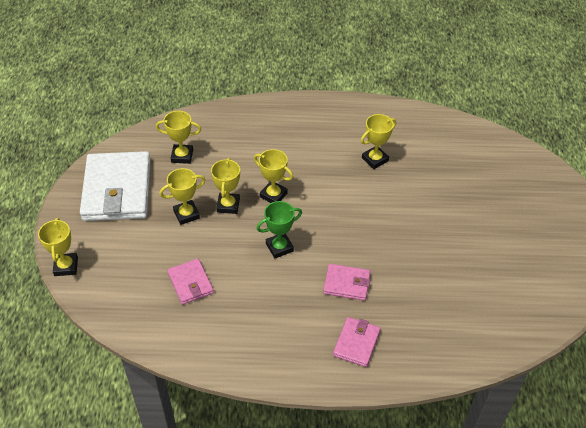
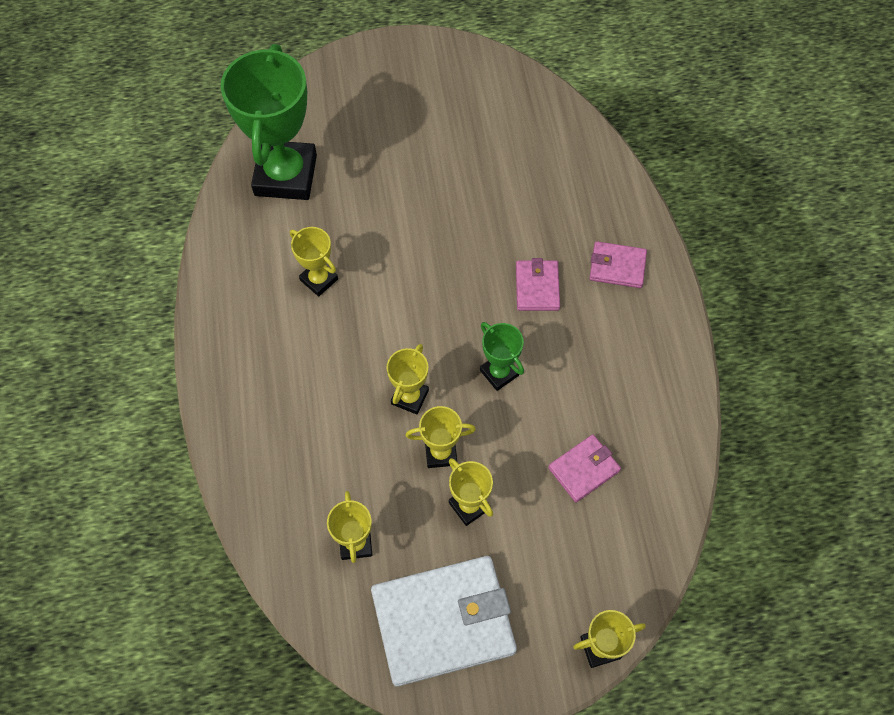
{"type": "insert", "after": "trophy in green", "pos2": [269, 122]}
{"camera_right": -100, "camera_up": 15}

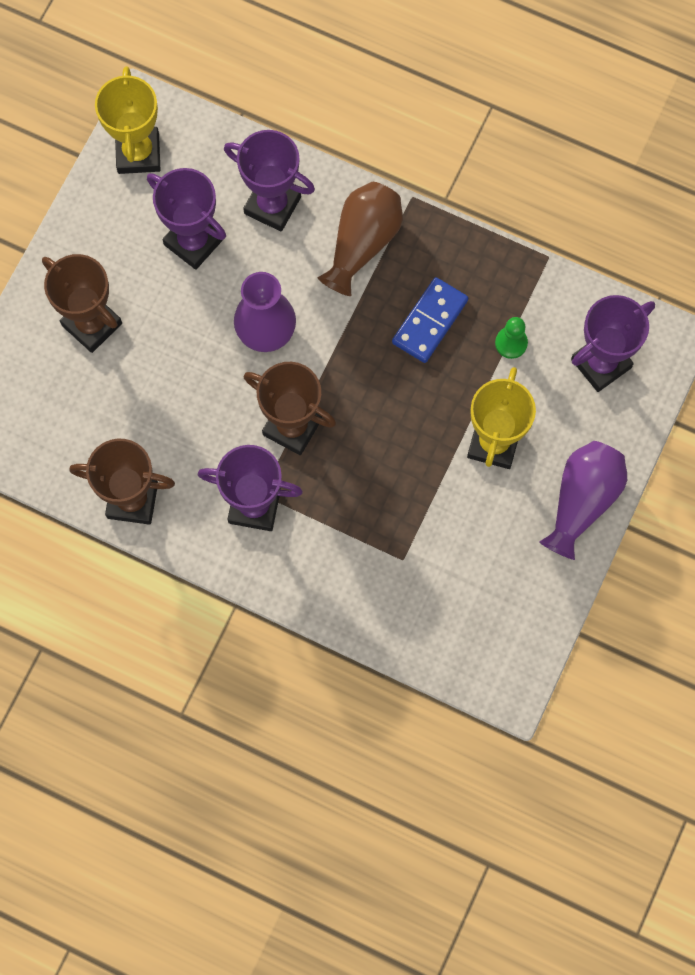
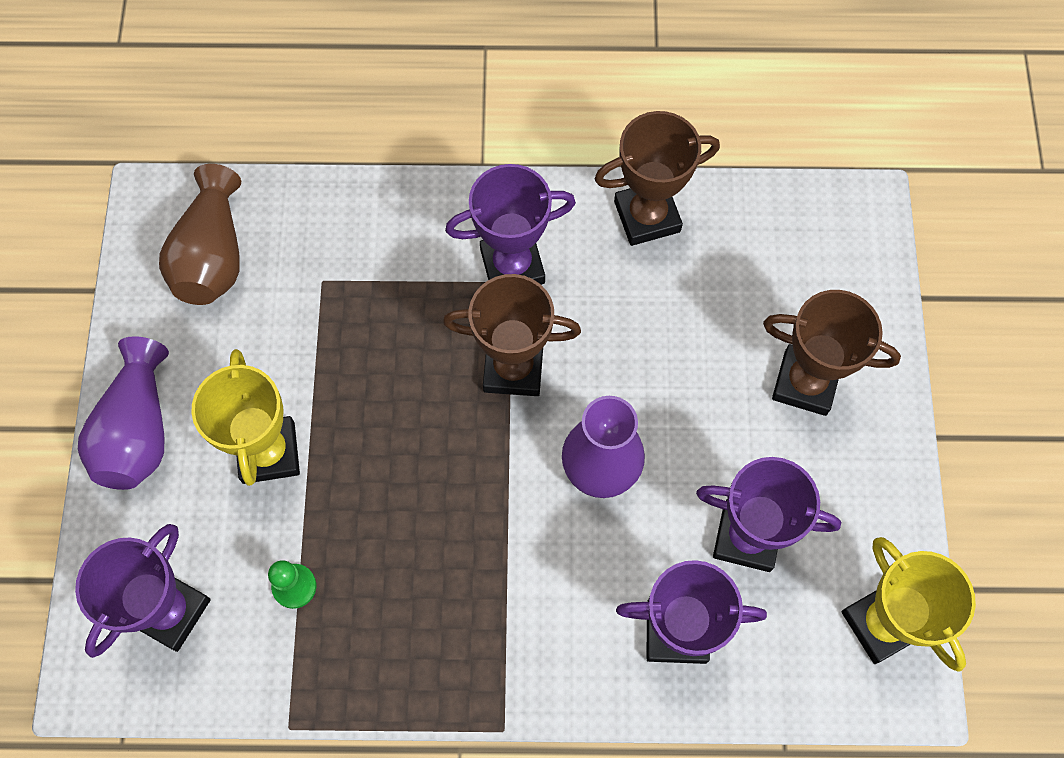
{"type": "move", "before": "vase in brown", "pos1": [360, 239], "pos2": [200, 234]}
{"type": "delete", "before": "domino in blue", "pos1": [430, 320]}
{"camera_right": 155, "camera_up": -5}

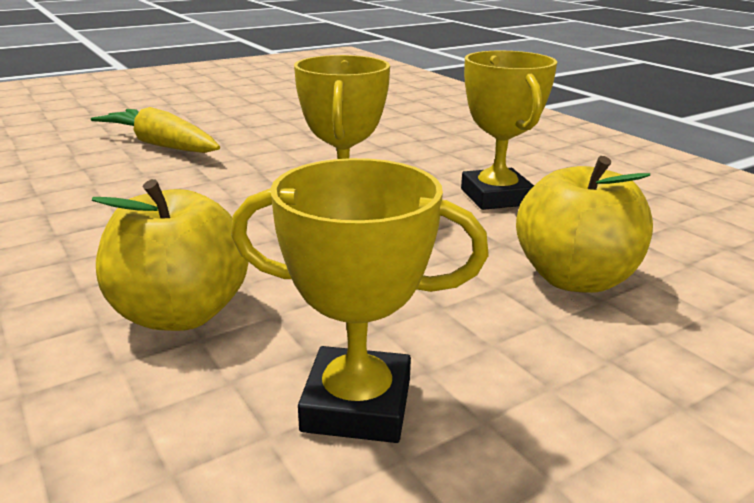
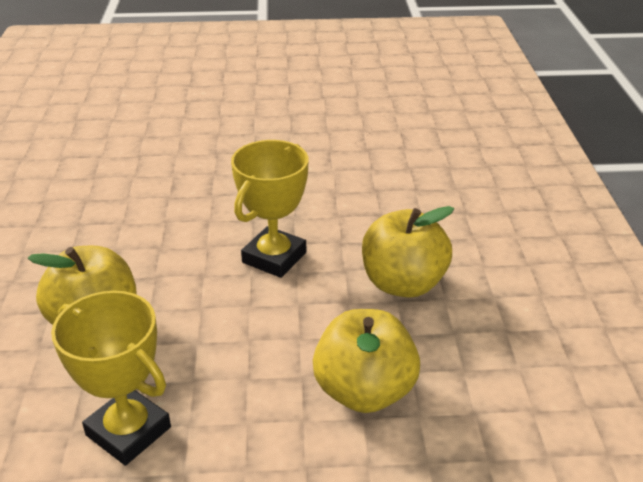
{"type": "delete", "before": "carrot in yellow", "pos1": [155, 130]}
{"type": "replace", "before": "trophy in yellow", "after": "apple in yellow", "pos1": [509, 130], "pos2": [408, 252]}
{"camera_right": 30, "camera_up": 10}

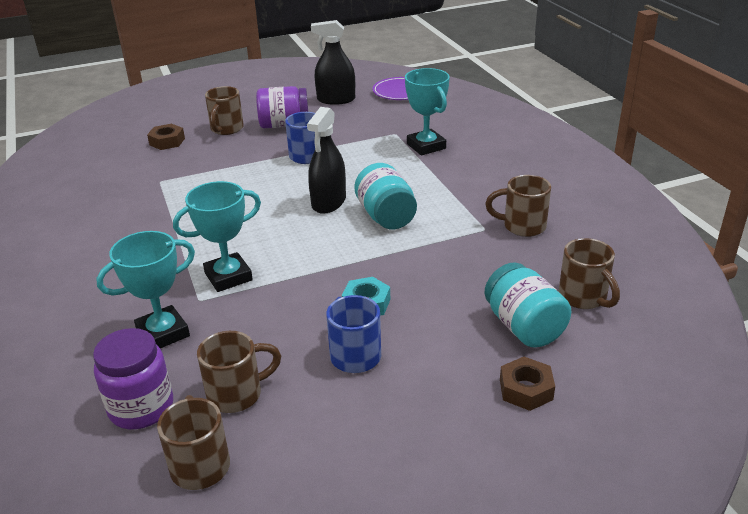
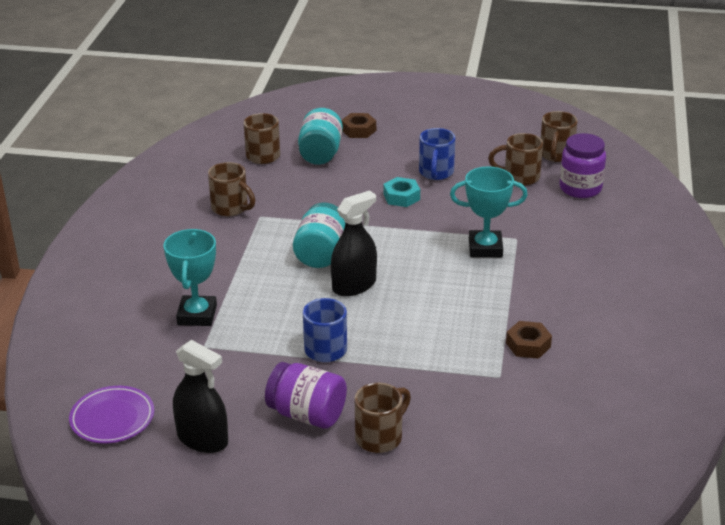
{"type": "delete", "before": "trophy in turquoise", "pos1": [145, 289]}
{"type": "move", "before": "nut in brown", "pos1": [166, 137], "pos2": [529, 340]}
{"camera_right": -150, "camera_up": 0}

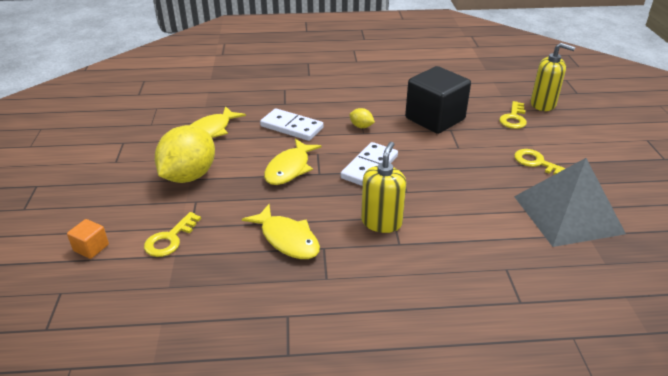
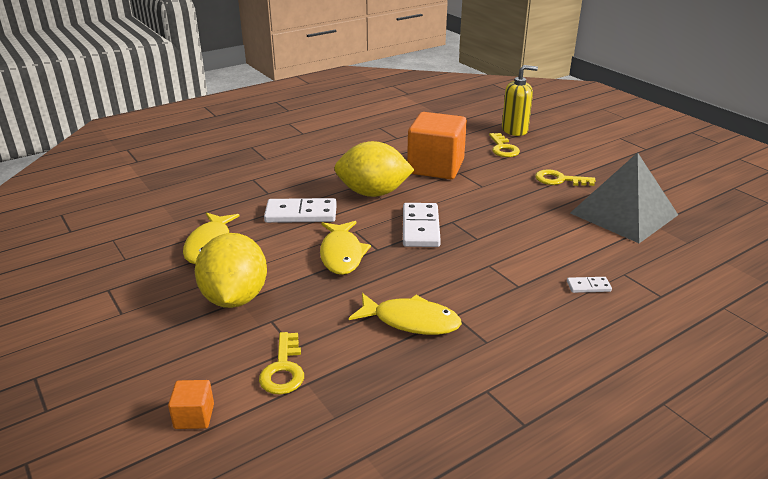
{"type": "resize", "before": "lemon in yellow", "pos1": [362, 118], "pos2": [374, 169], "scale": 2.4}
{"type": "delete", "before": "soap dispenser in yellow", "pos1": [383, 187]}
{"type": "recolor", "before": "cube in black", "after": "cube in orange", "pos1": [438, 100], "pos2": [437, 145]}
{"type": "insert", "after": "domino in white", "pos2": [589, 285]}
{"camera_right": -30, "camera_up": -5}

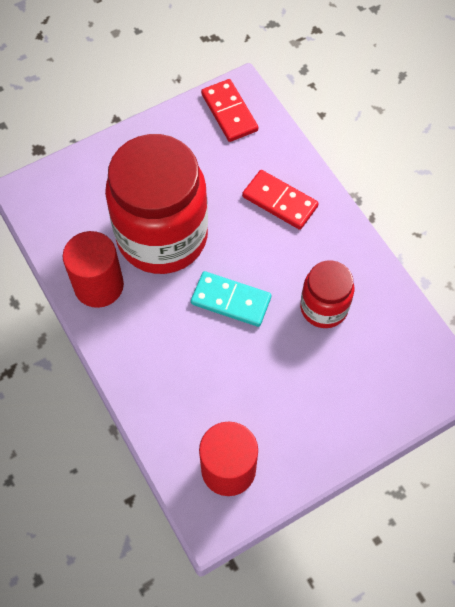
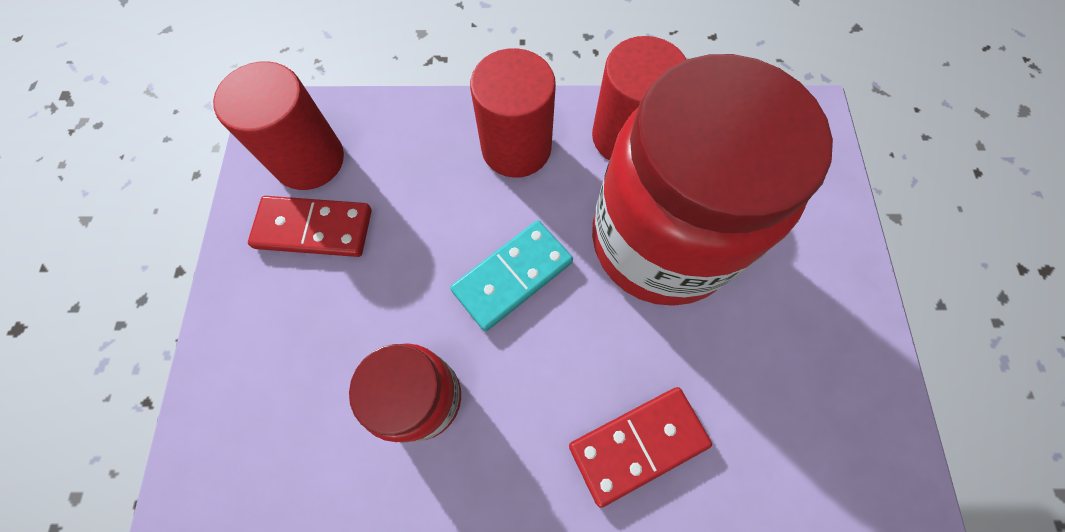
{"type": "move", "before": "domino in red", "pos1": [229, 110], "pos2": [310, 226]}
{"type": "insert", "after": "cylinder in red", "pos2": [513, 113]}
{"camera_right": 120, "camera_up": 5}

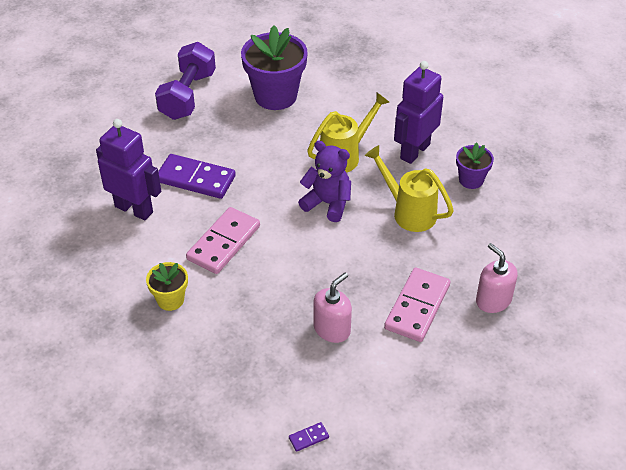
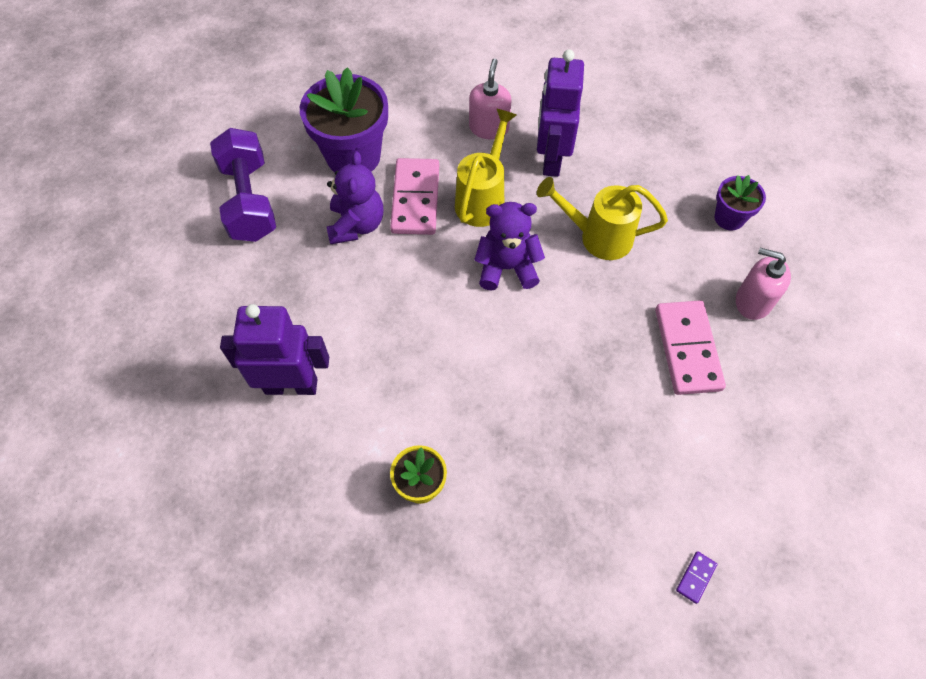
{"type": "delete", "before": "domino in purple", "pos1": [197, 176]}
{"type": "move", "before": "domino in pink", "pos1": [223, 240], "pos2": [414, 196]}
{"type": "move", "before": "soap dispenser in pink", "pos1": [332, 308], "pos2": [490, 99]}
{"type": "move", "before": "flower pot in purple", "pos1": [475, 165], "pos2": [740, 203]}
{"type": "insert", "after": "teddy bear in purple", "pos2": [355, 197]}
{"camera_right": -30, "camera_up": 15}

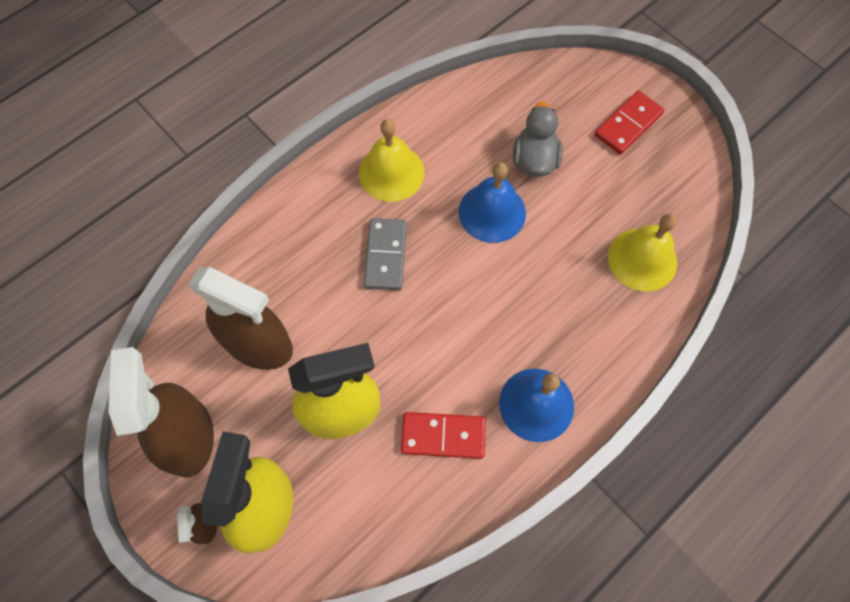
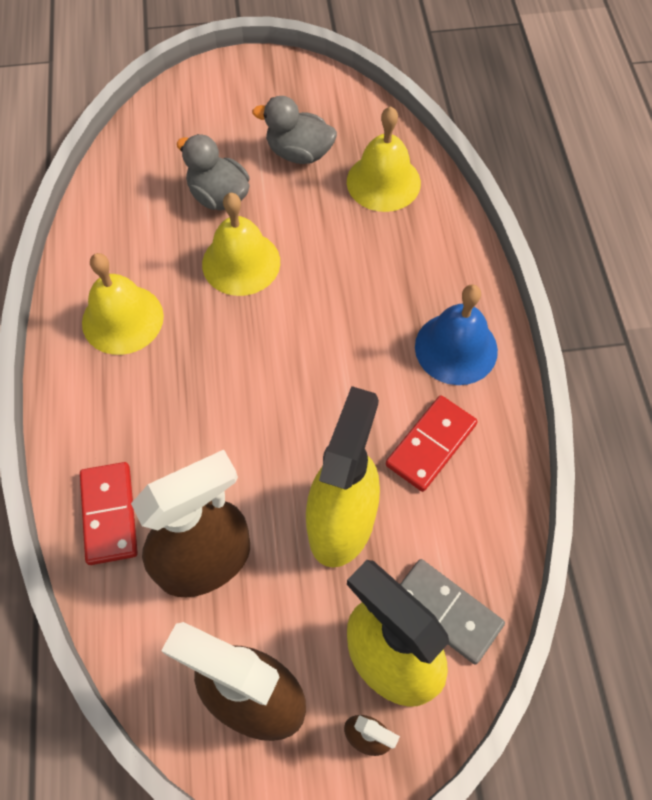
{"type": "move", "before": "domino in grey", "pos1": [385, 254], "pos2": [452, 611]}
{"type": "recolor", "before": "bell in blue", "after": "bell in yellow", "pos1": [492, 202], "pos2": [241, 244]}
{"type": "move", "before": "domino in red", "pos1": [630, 122], "pos2": [109, 513]}
{"type": "insert", "after": "duck in grey", "pos2": [294, 130]}
{"camera_right": -55, "camera_up": -5}

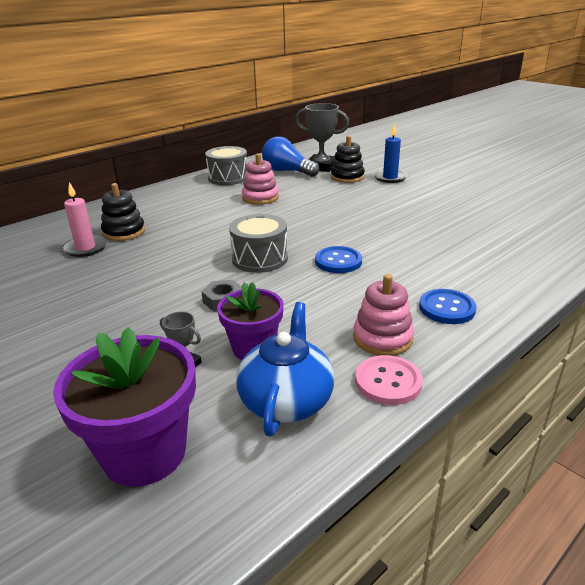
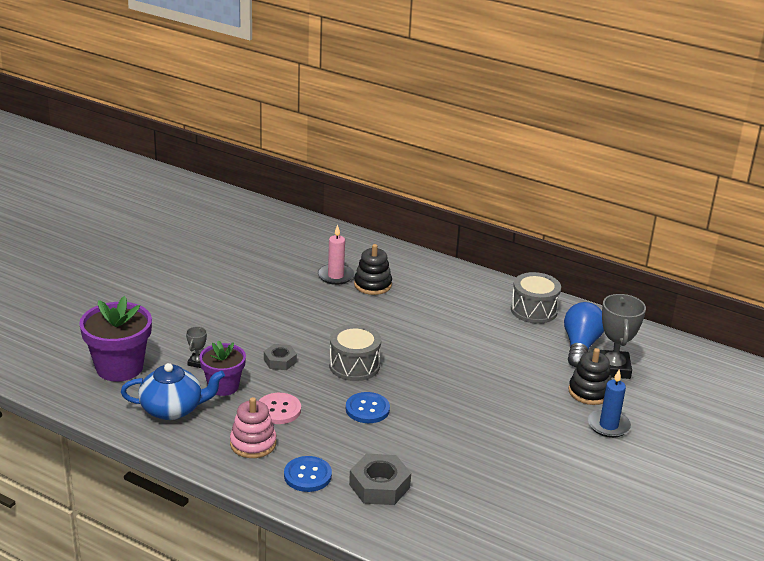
{"type": "delete", "before": "stacking toy in pink", "pos1": [260, 179]}
{"type": "move", "before": "button in pink", "pos1": [389, 380], "pos2": [280, 408]}
{"type": "insert", "after": "nut in grey", "pos2": [380, 479]}
{"camera_right": 70, "camera_up": 0}

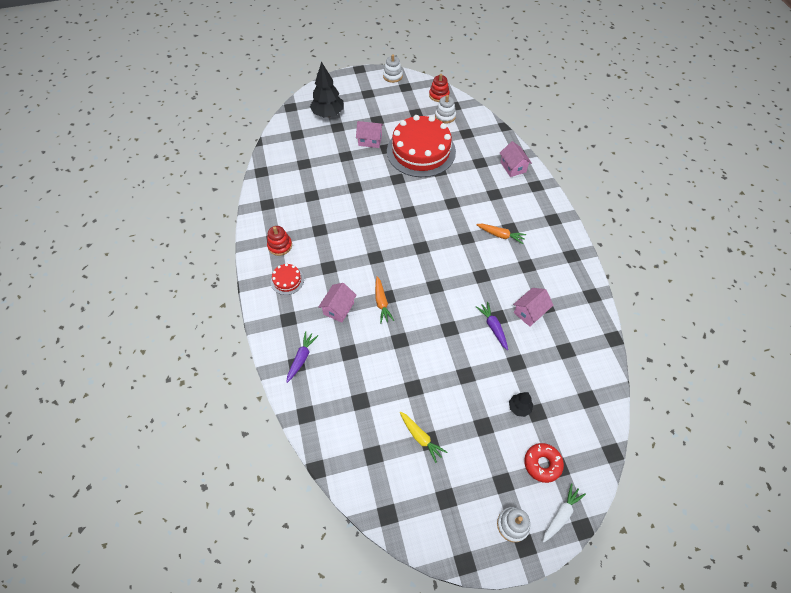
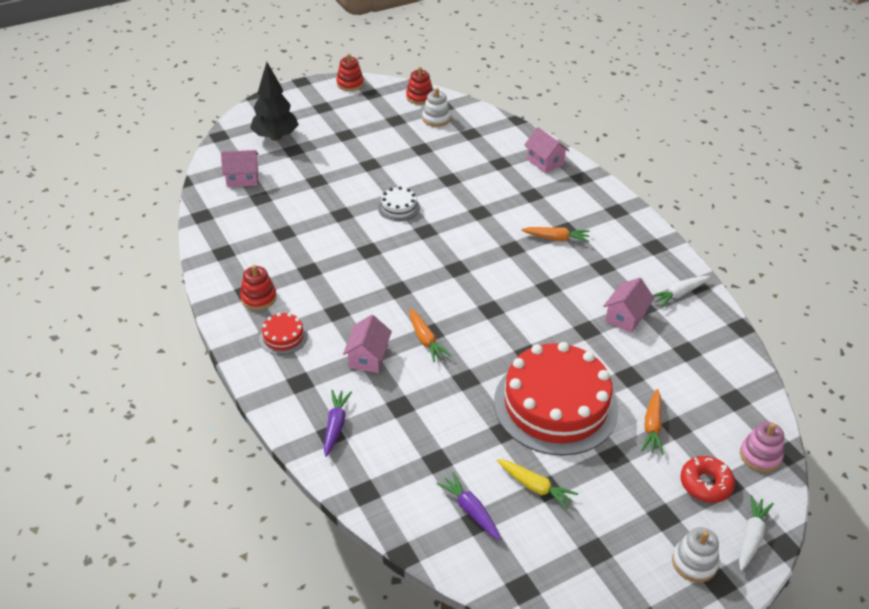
{"type": "move", "before": "house in pink", "pos1": [369, 134], "pos2": [240, 168]}
{"type": "recolor", "before": "stacking toy in white", "after": "stacking toy in red", "pos1": [393, 68], "pos2": [350, 72]}
{"type": "move", "before": "cake in red", "pos1": [421, 146], "pos2": [556, 399]}
{"type": "move", "before": "carrot in purple", "pos1": [492, 326], "pos2": [468, 506]}
{"type": "replace", "before": "tree in black", "after": "carrot in orange", "pos1": [521, 404], "pos2": [652, 422]}
{"type": "insert", "after": "cake in white", "pos2": [399, 203]}
{"type": "insert", "after": "carrot in white", "pos2": [681, 292]}
{"type": "insert", "after": "stacking toy in pink", "pos2": [762, 447]}
{"camera_right": -15, "camera_up": -15}

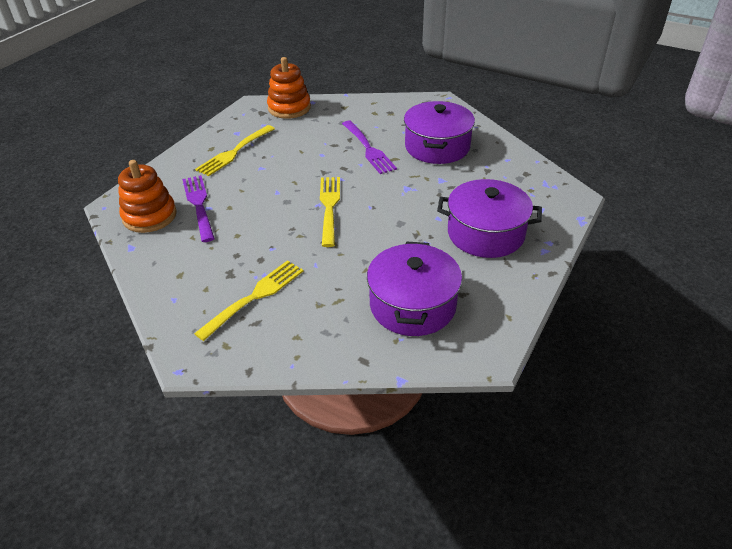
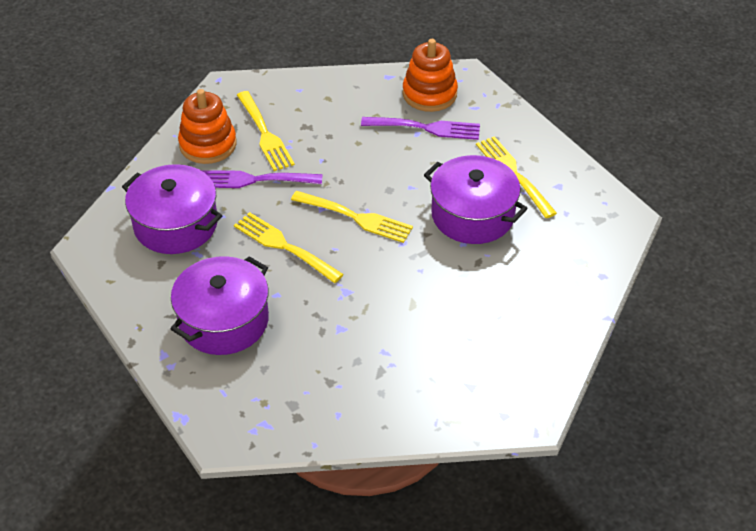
{"type": "move", "before": "stacking toy in orange", "pos1": [289, 88], "pos2": [207, 126]}
{"type": "move", "before": "fork in purple", "pos1": [369, 147], "pos2": [262, 179]}
{"type": "move", "before": "pot in purple", "pos1": [439, 132], "pos2": [476, 199]}
{"type": "insert", "after": "fork in yellow", "pos2": [289, 247]}
{"camera_right": 115, "camera_up": 5}

